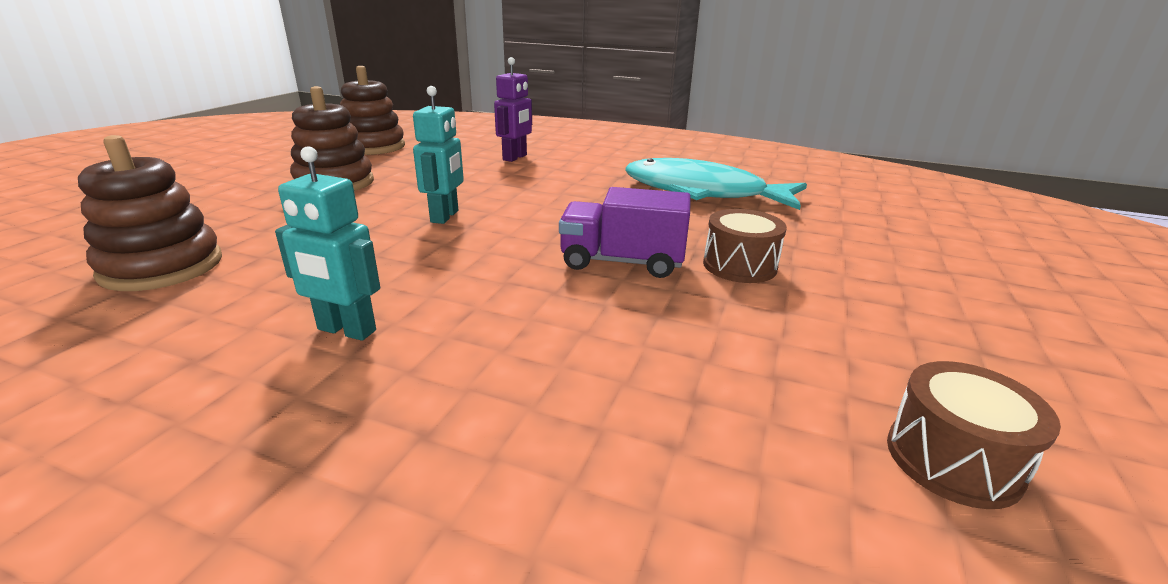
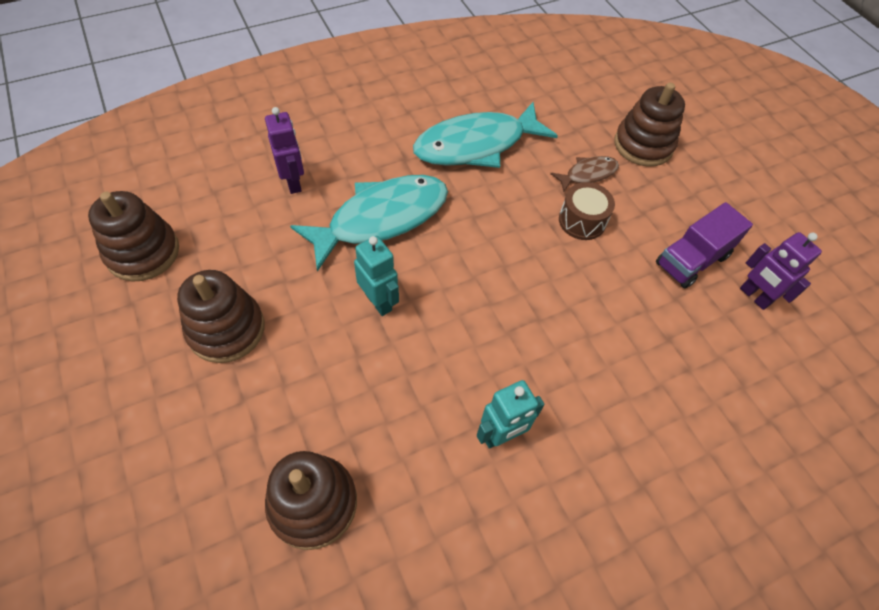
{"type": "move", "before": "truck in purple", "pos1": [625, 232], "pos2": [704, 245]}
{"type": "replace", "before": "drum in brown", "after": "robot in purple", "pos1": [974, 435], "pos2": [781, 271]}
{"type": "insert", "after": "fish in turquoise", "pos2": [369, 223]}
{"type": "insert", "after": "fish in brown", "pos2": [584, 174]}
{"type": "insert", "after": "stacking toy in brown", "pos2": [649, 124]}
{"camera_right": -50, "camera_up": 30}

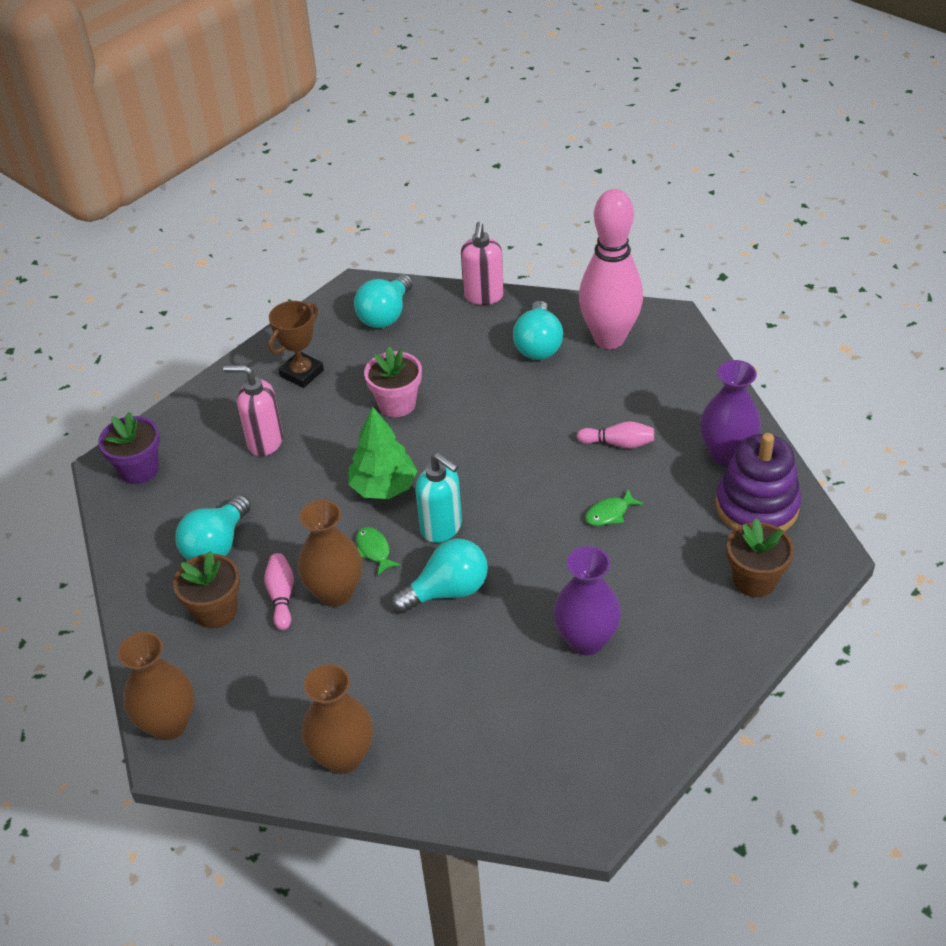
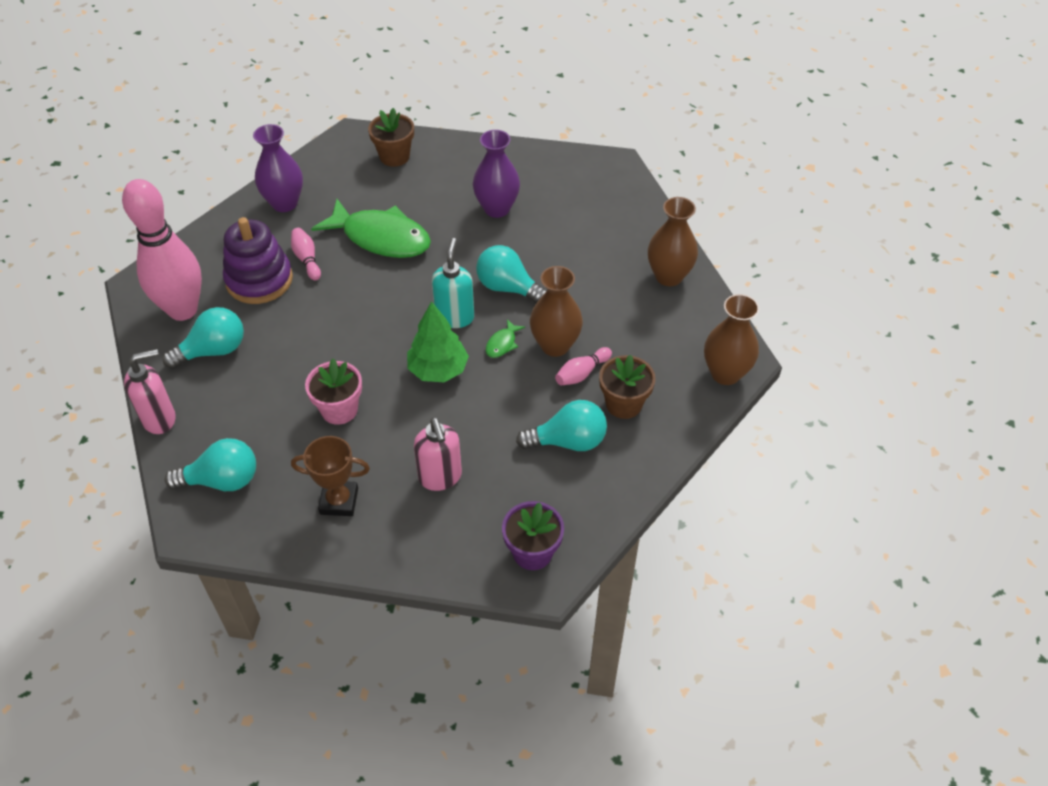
{"type": "resize", "before": "fish in green", "pos1": [614, 507], "pos2": [371, 228], "scale": 2.5}
{"type": "move", "before": "stacking toy in purple", "pos1": [758, 482], "pos2": [258, 260]}
{"camera_right": -125, "camera_up": 5}

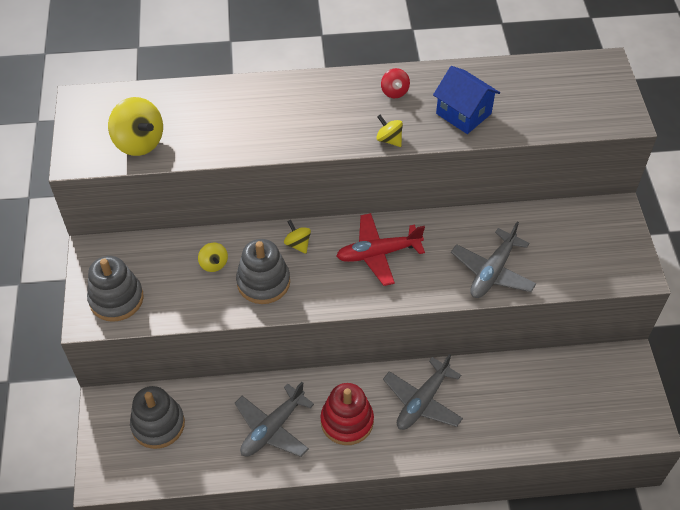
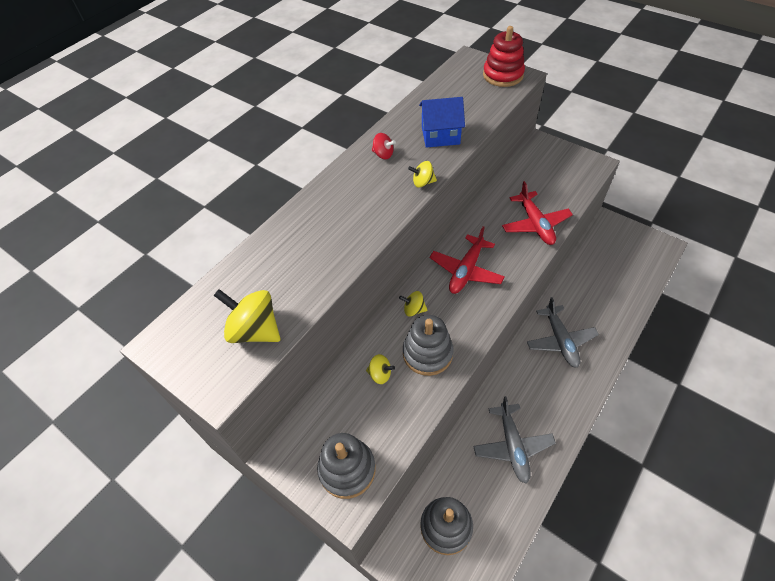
{"type": "rotate", "before": "spinning top in yellow", "pos1": [135, 126], "pos2": [247, 316], "turn": -150}
{"type": "move", "before": "stacking toy in red", "pos1": [347, 414], "pos2": [504, 56]}
{"type": "recolor", "before": "plane in grey", "after": "plane in red", "pos1": [494, 260], "pos2": [537, 213]}
{"camera_right": -45, "camera_up": 0}

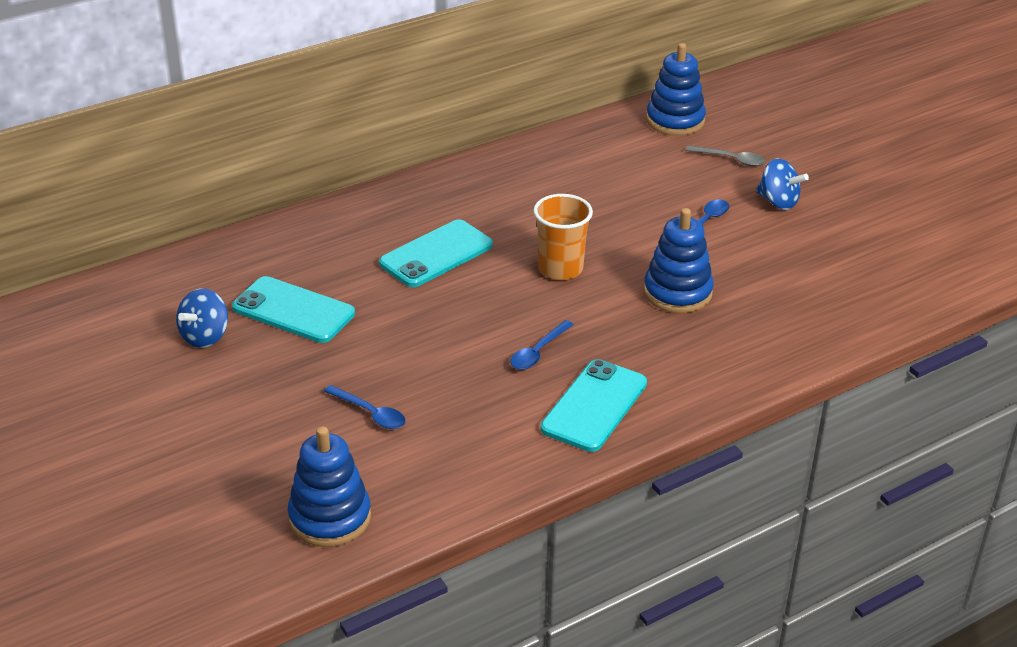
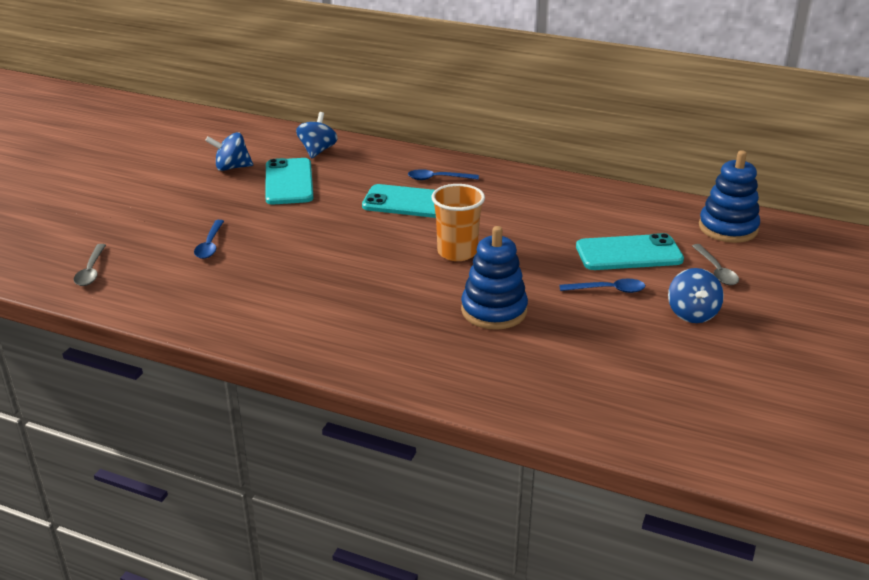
{"type": "replace", "before": "stacking toy in blue", "after": "spoon in grey", "pos1": [329, 487], "pos2": [90, 265]}
{"type": "move", "before": "spoon in blue", "pos1": [542, 345], "pos2": [443, 174]}
{"type": "move", "before": "phone in turquoise", "pos1": [594, 405], "pos2": [630, 251]}
{"type": "insert", "after": "spinning top in blue", "pos2": [317, 135]}
{"camera_right": 55, "camera_up": -5}

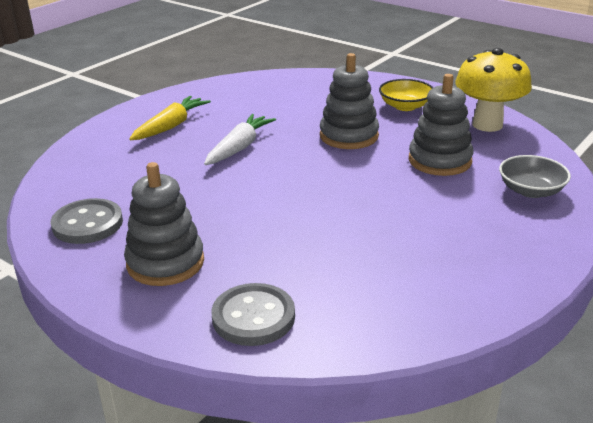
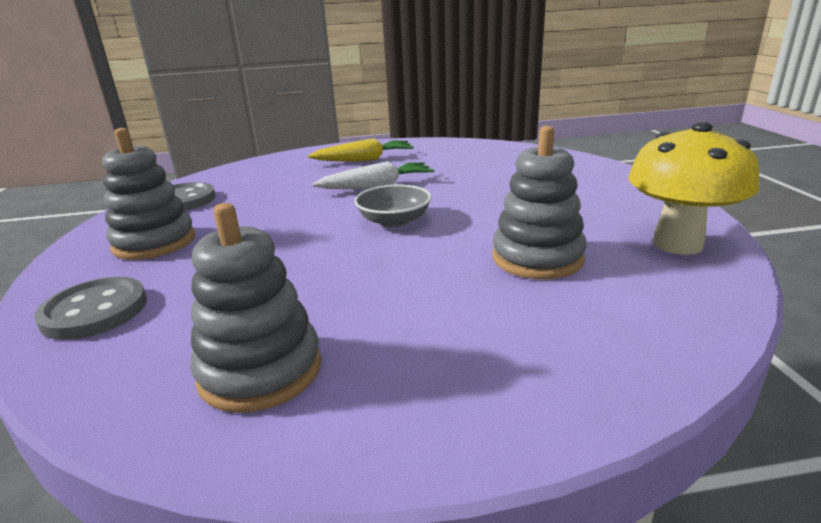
{"type": "move", "before": "stacking toy in grey", "pos1": [349, 101], "pos2": [255, 308]}
{"type": "delete", "before": "bowl in yellow", "pos1": [406, 95]}
{"type": "move", "before": "bowl in grey", "pos1": [535, 176], "pos2": [392, 205]}
{"camera_right": 45, "camera_up": -5}

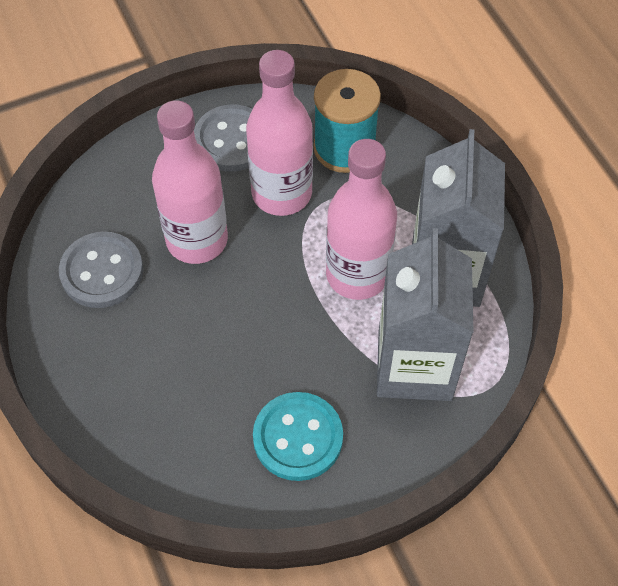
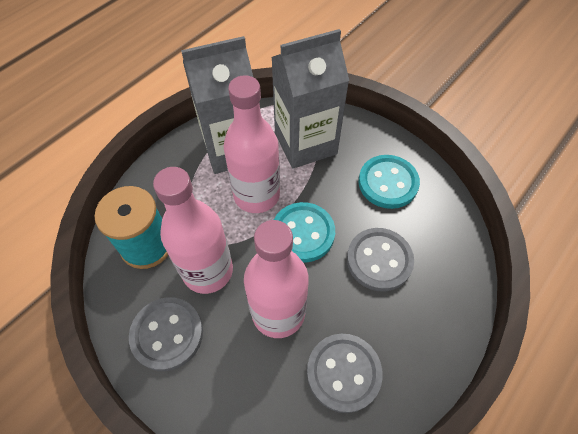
{"type": "insert", "after": "button in turquoise", "pos2": [304, 232]}
{"type": "insert", "after": "button in grey", "pos2": [380, 260]}
{"camera_right": -115, "camera_up": 0}

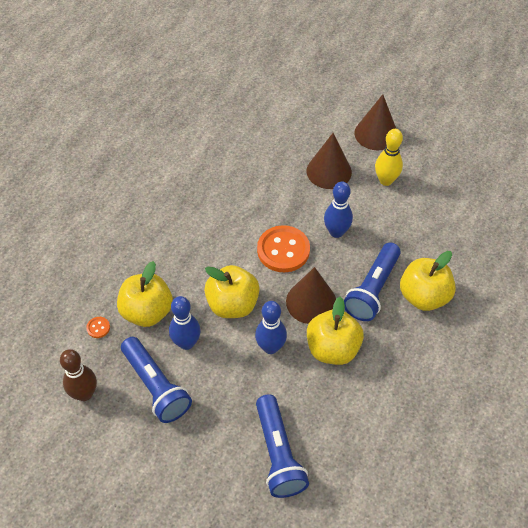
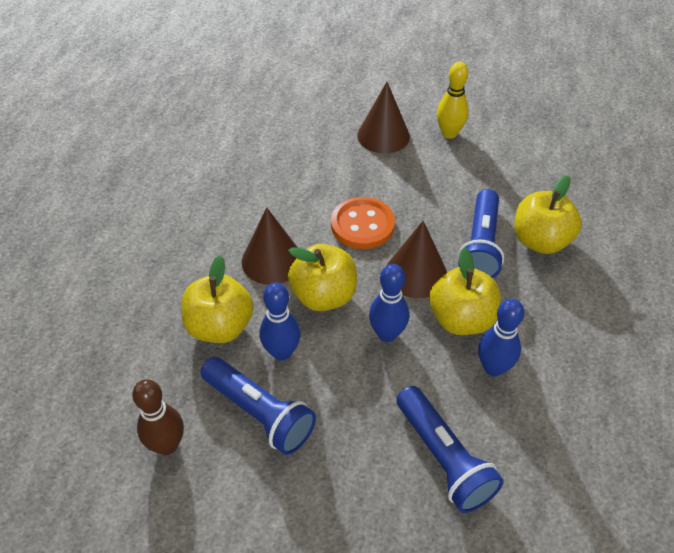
{"type": "delete", "before": "button in orange", "pos1": [98, 327]}
{"type": "move", "before": "bowling pin in blue", "pos1": [338, 209], "pos2": [501, 337]}
{"type": "move", "before": "cone in brown", "pos1": [375, 122], "pos2": [270, 246]}
{"camera_right": -15, "camera_up": -5}

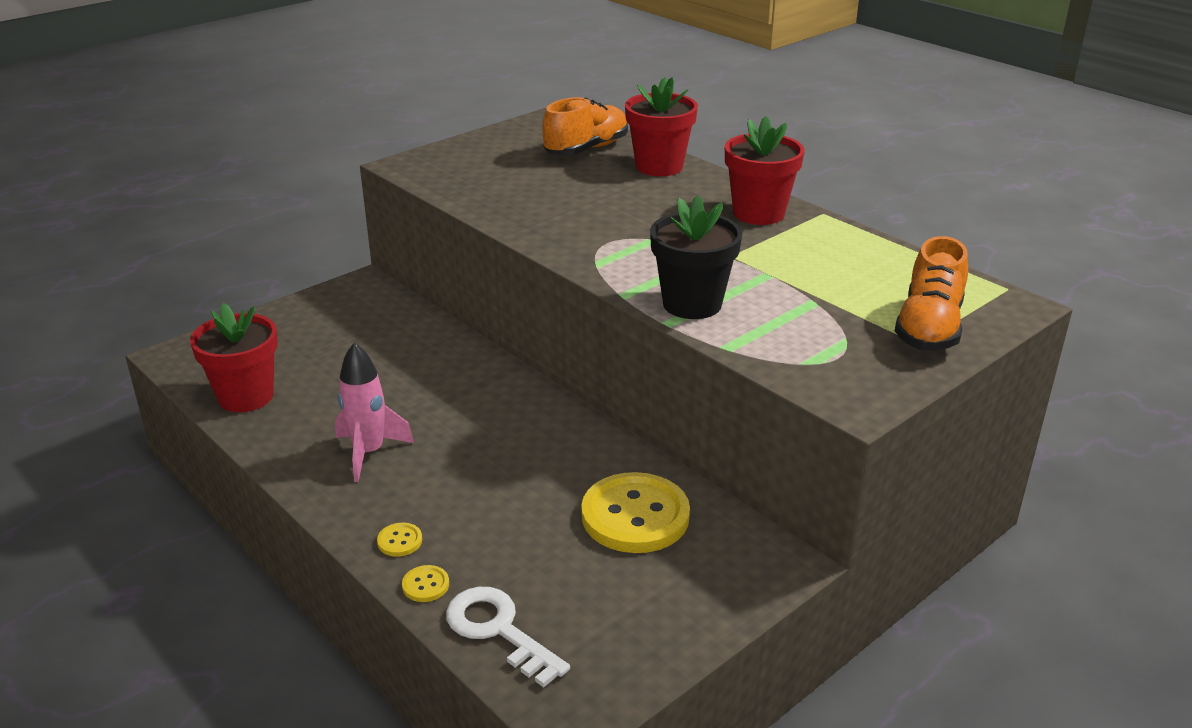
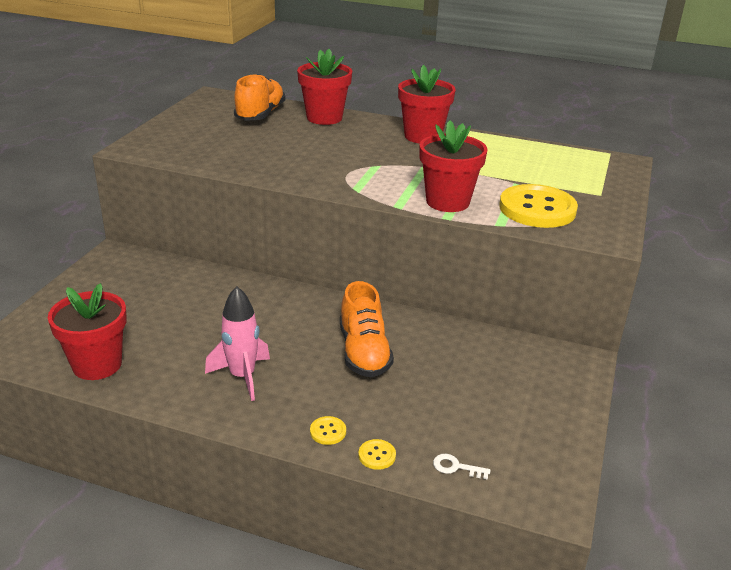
{"type": "resize", "before": "key in white", "pos1": [508, 637], "pos2": [461, 466], "scale": 0.48}
{"type": "move", "before": "button in yellow", "pos1": [635, 512], "pos2": [538, 206]}
{"type": "recolor", "before": "flower pot in black", "after": "flower pot in red", "pos1": [696, 257], "pos2": [453, 166]}
{"type": "move", "before": "shoe in orange", "pos1": [931, 293], "pos2": [367, 329]}
{"camera_right": -30, "camera_up": 0}

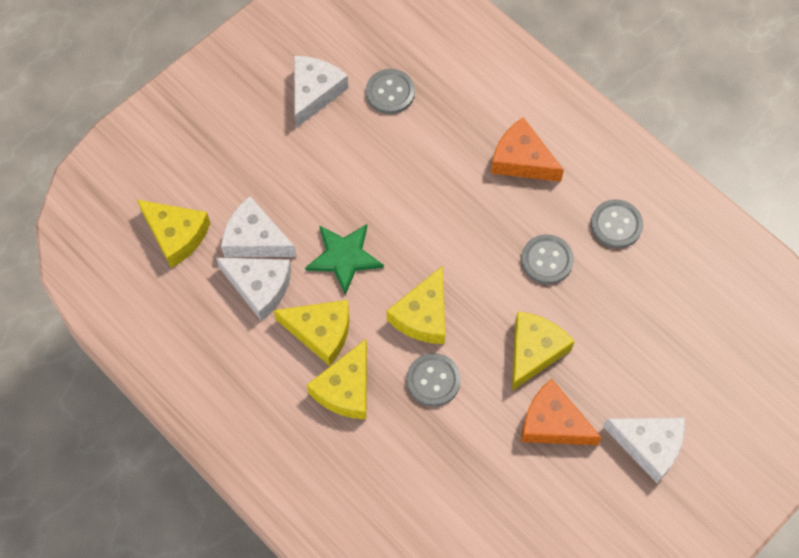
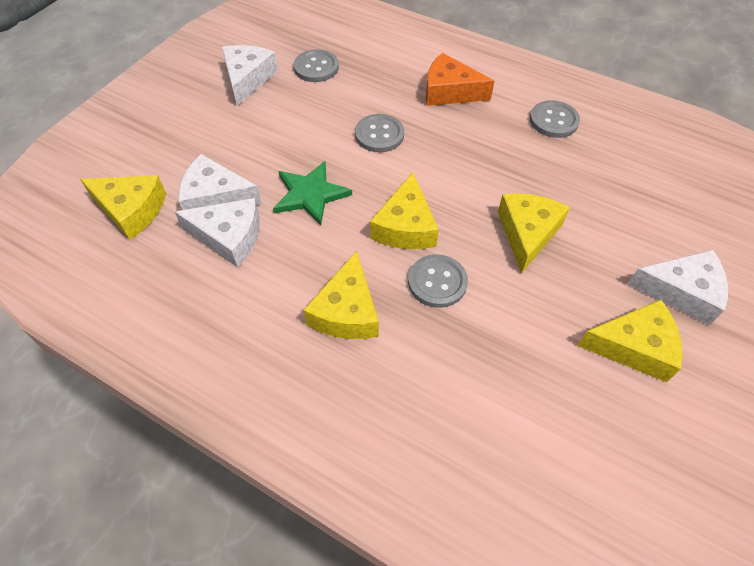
{"type": "move", "before": "cheese in yellow", "pos1": [312, 333], "pos2": [630, 341]}
{"type": "move", "before": "button in grey", "pos1": [547, 259], "pos2": [379, 133]}
{"type": "delete", "before": "cheese in orange", "pos1": [561, 412]}
{"camera_right": -15, "camera_up": -10}

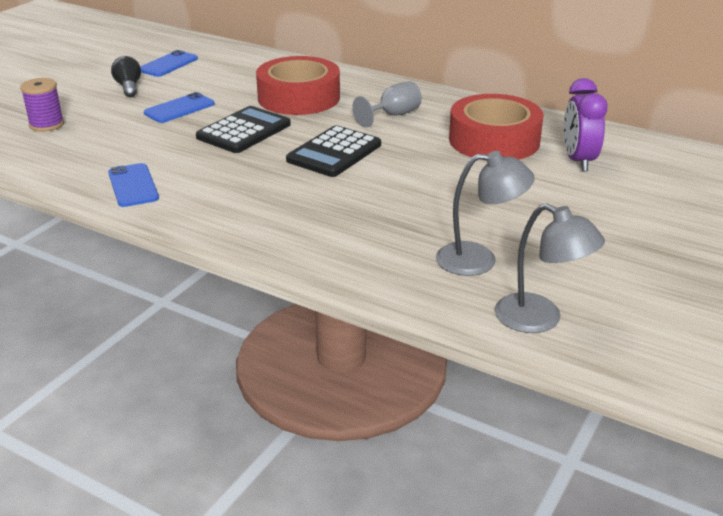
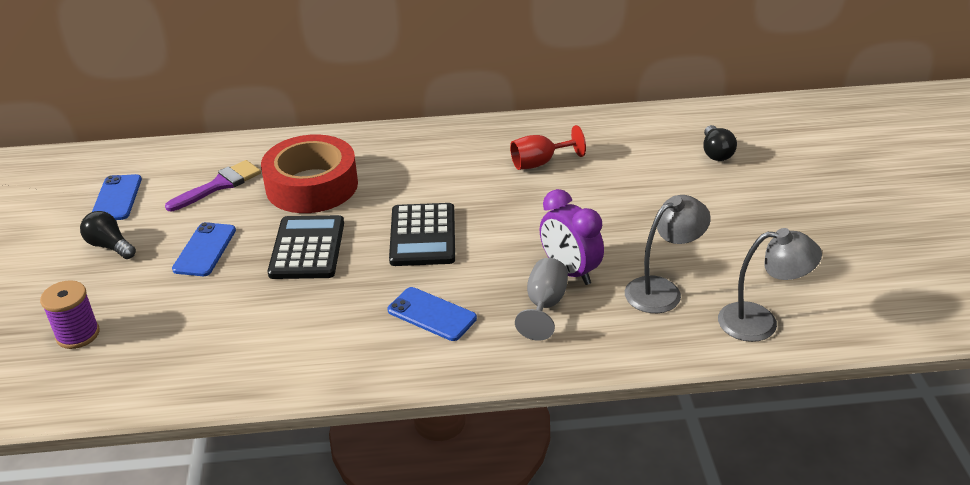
{"type": "move", "before": "phone in blue", "pos1": [133, 185], "pos2": [432, 314]}
{"type": "move", "before": "goblet in grey", "pos1": [387, 104], "pos2": [541, 299]}
{"type": "replace", "before": "tape in red", "after": "goblet in red", "pos1": [496, 127], "pos2": [548, 147]}
{"type": "move", "before": "clock in purple", "pos1": [585, 124], "pos2": [571, 237]}
{"type": "insert", "after": "brush in purple", "pos2": [213, 185]}
{"type": "insert", "after": "light bulb in black", "pos2": [720, 143]}
{"camera_right": -35, "camera_up": 5}

